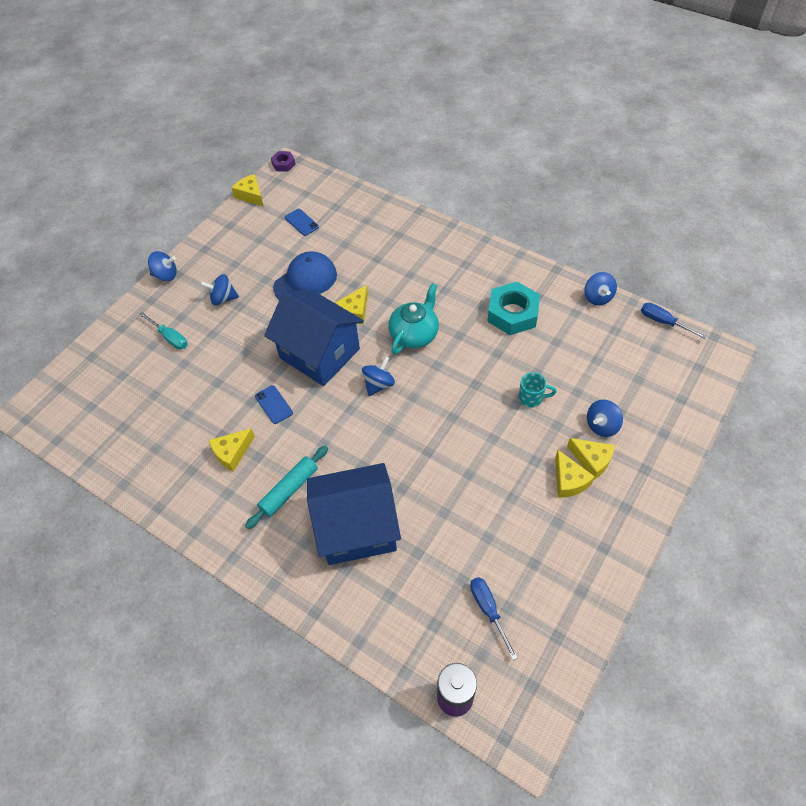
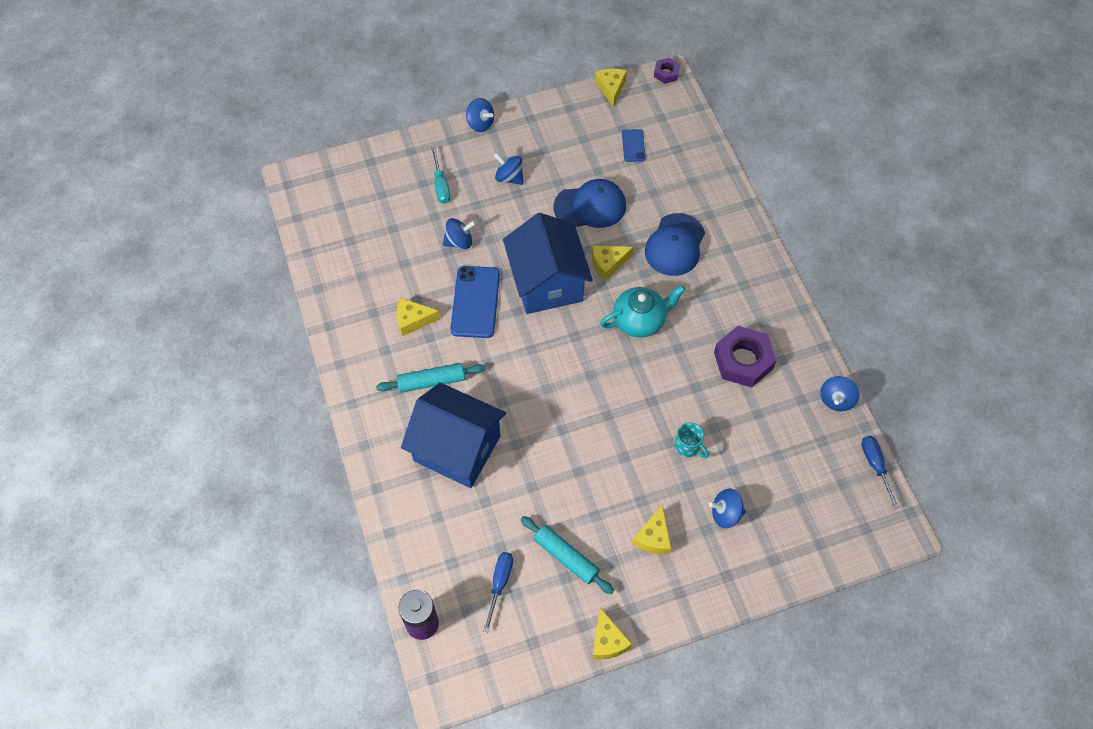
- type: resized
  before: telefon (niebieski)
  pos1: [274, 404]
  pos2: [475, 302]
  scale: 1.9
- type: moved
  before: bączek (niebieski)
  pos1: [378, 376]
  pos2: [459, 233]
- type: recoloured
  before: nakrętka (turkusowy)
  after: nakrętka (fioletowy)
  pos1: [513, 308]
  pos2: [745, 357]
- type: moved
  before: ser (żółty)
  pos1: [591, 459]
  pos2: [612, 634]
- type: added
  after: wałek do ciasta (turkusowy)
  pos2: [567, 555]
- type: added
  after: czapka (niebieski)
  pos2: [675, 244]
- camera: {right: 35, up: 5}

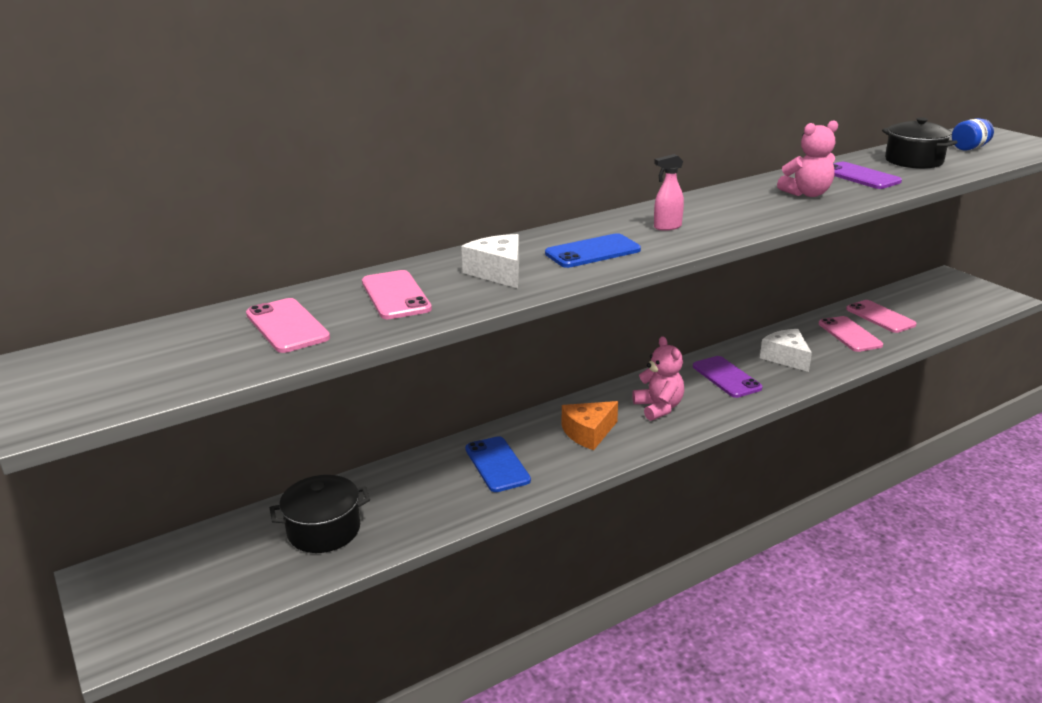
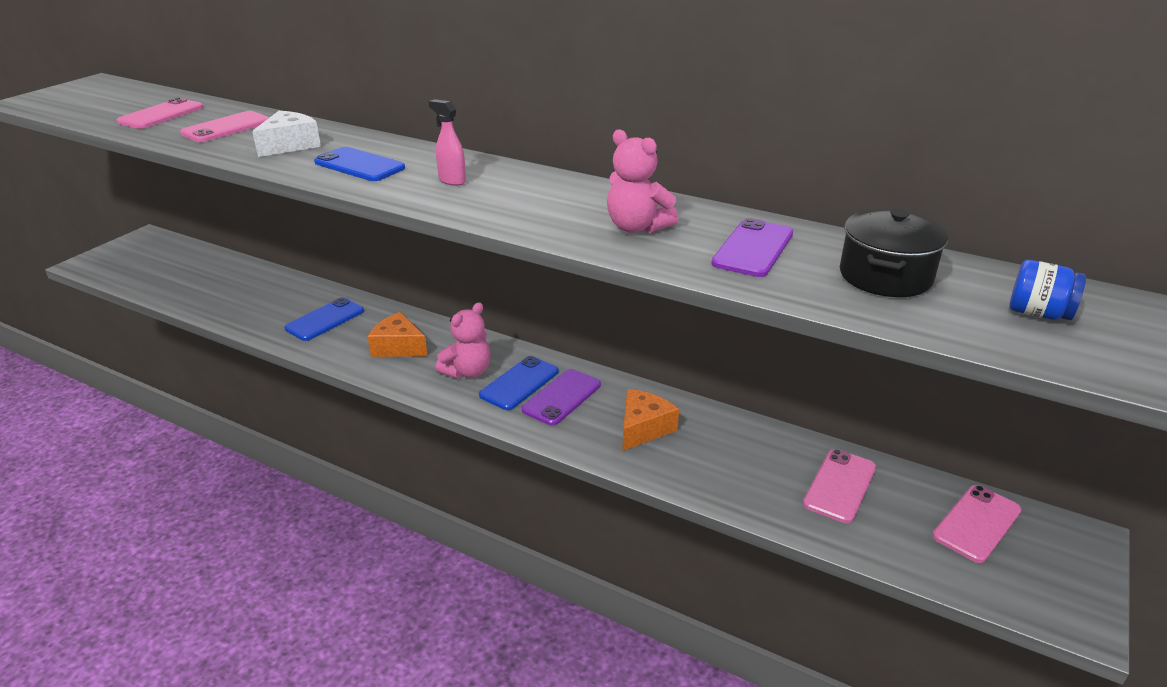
- type: removed
  before: garnek (czarny)
  pos1: [320, 514]
- type: recoloured
  before: ser (biały)
  after: ser (pomarańczowy)
  pos1: [786, 350]
  pos2: [651, 420]
- type: moved
  before: telefon (różowy)
  pos1: [851, 334]
  pos2: [977, 524]
- type: added
  after: telefon (niebieski)
  pos2: [519, 383]
- camera: {right: 60, up: 5}

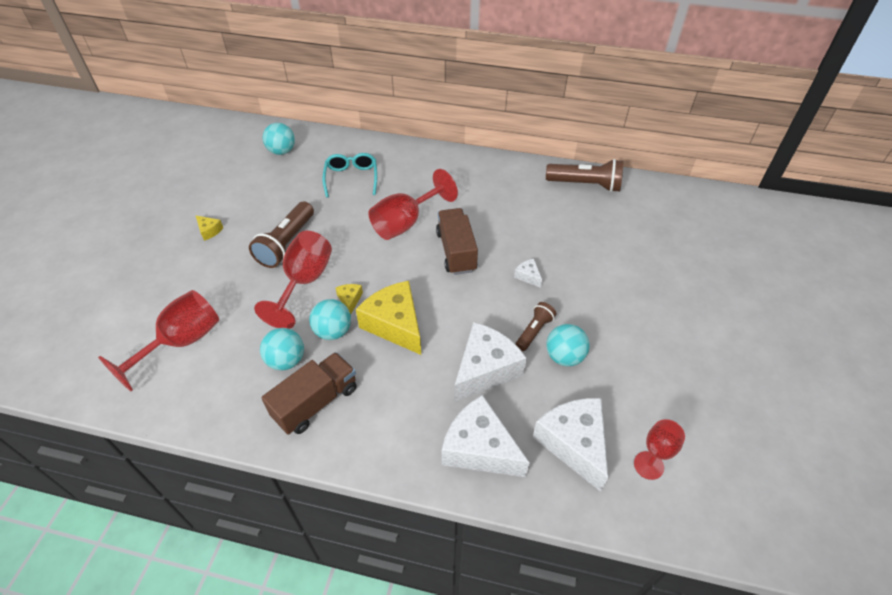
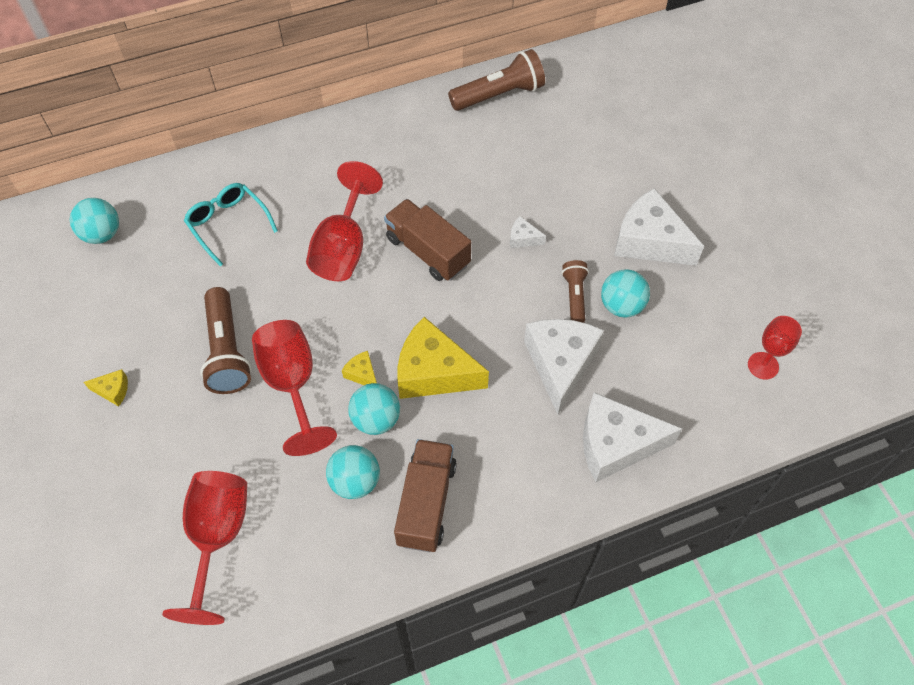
- type: moved
  before: ser (biały)
  pos1: [570, 445]
  pos2: [659, 227]
- camera: {right: -35, up: 10}

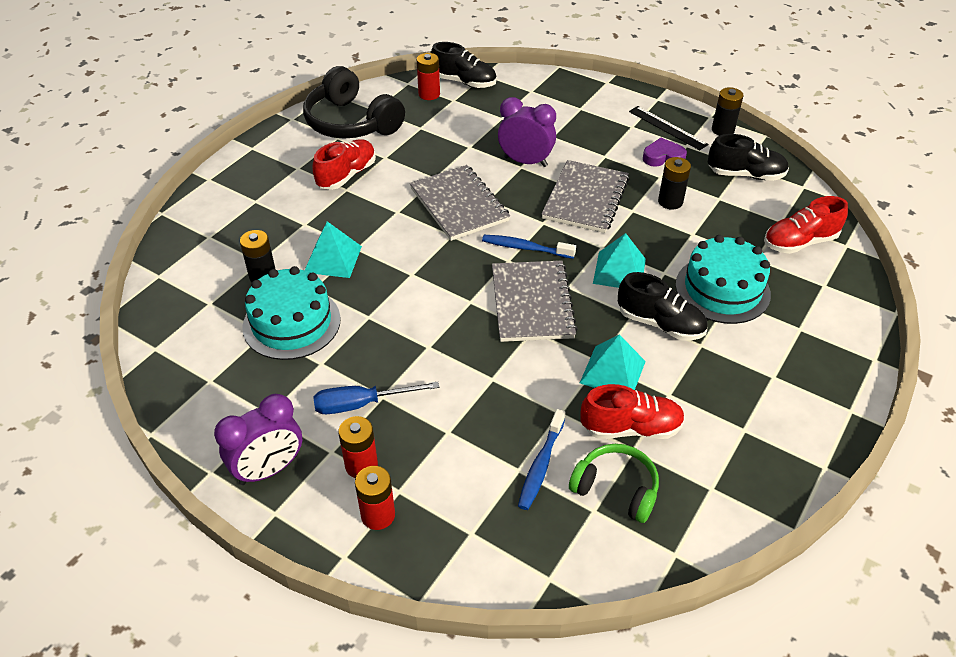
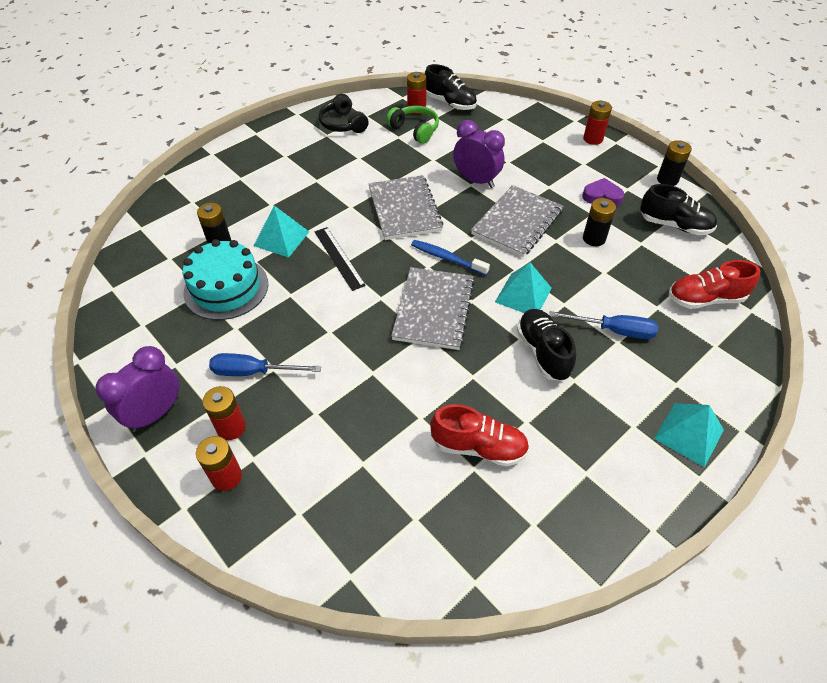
- type: turned
  before: budzik (fioletowy)
  pos1: [258, 439]
  pos2: [137, 389]
  turn: 150
- type: resized
  before: słuchawki (czarny)
  pos1: [354, 102]
  pos2: [344, 113]
  scale: 0.6
- type: removed
  before: but (czerwony)
  pos1: [344, 164]
- type: removed
  before: szczoteczka do zębów (niebieski)
  pos1: [541, 459]
- type: moved
  before: słuchawki (zielony)
  pos1: [614, 483]
  pos2: [412, 125]
- type: moved
  before: piramida (turkusowy)
  pos1: [613, 362]
  pos2: [689, 435]
- type: turned
  before: but (czarny)
  pos1: [662, 306]
  pos2: [546, 345]
  turn: -150
- type: moved
  before: linijka (czarny)
  pos1: [669, 128]
  pos2: [340, 259]
- type: replaced
  before: tort (turkusowy)
  after: śrubokręt (niebieski)
  pos1: [723, 279]
  pos2: [603, 325]
- type: added
  after: bateria (czerwony)
  pos2: [597, 123]
- camera: {right: 15, up: 5}

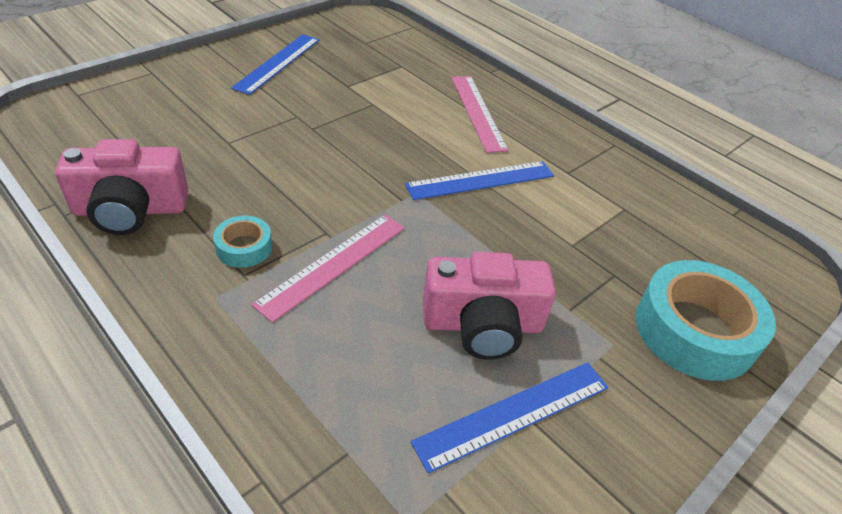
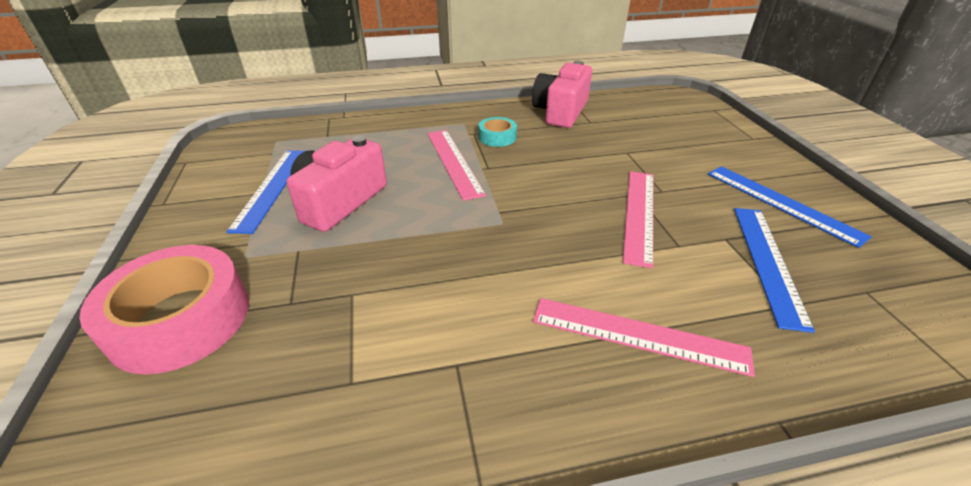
- type: moved
  before: linijka (niebieski)
  pos1: [479, 180]
  pos2: [774, 270]
- type: recoloured
  before: taśma klejąca (turkusowy)
  after: taśma klejąca (różowy)
  pos1: [706, 320]
  pos2: [164, 310]
- type: added
  after: linijka (różowy)
  pos2: [638, 219]
- camera: {right: 125, up: -5}

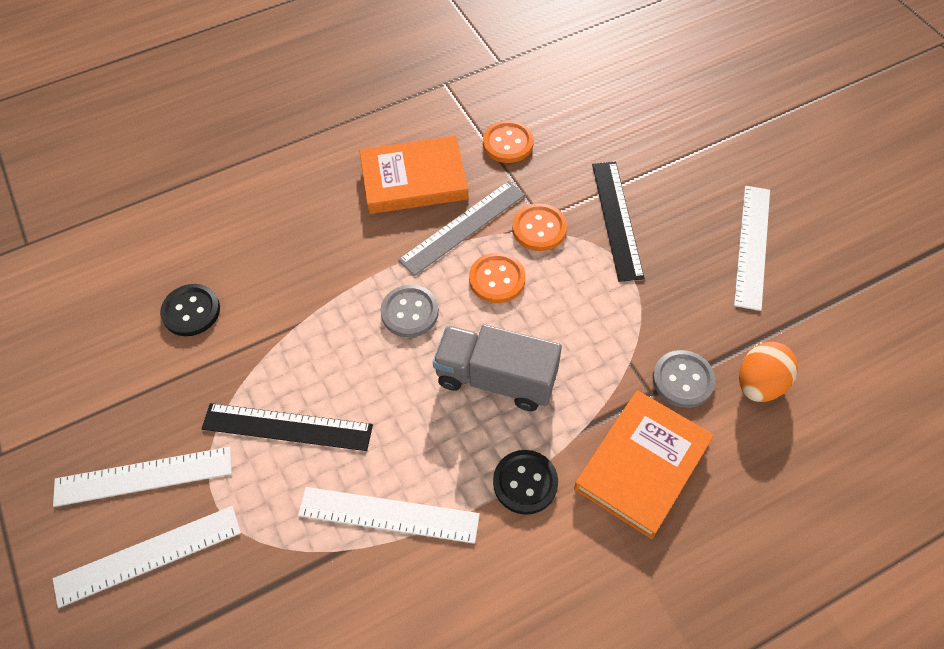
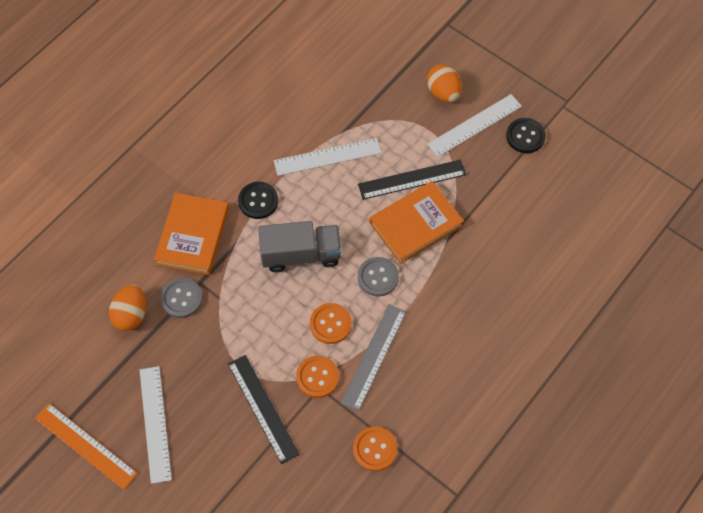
- type: replaced
  before: linijka (biały)
  after: jajko (pomarańczowy)
  pos1: [147, 557]
  pos2: [444, 83]
- type: moved
  before: guzik (czarny)
  pos1: [190, 310]
  pos2: [526, 135]
- type: moved
  before: książka (pomarańczowy)
  pos1: [414, 175]
  pos2: [417, 222]
- type: added
  after: linijka (pomarańczowy)
  pos2: [86, 446]
- camera: {right: 155, up: 5}

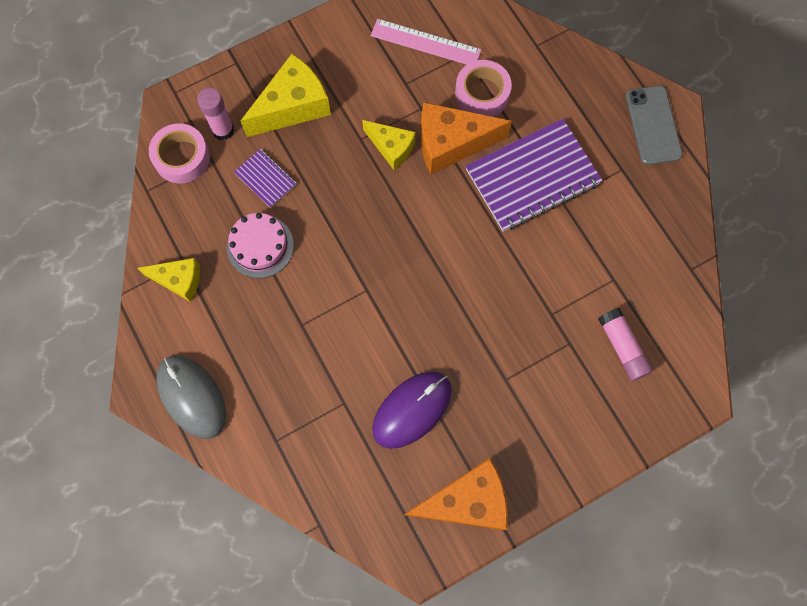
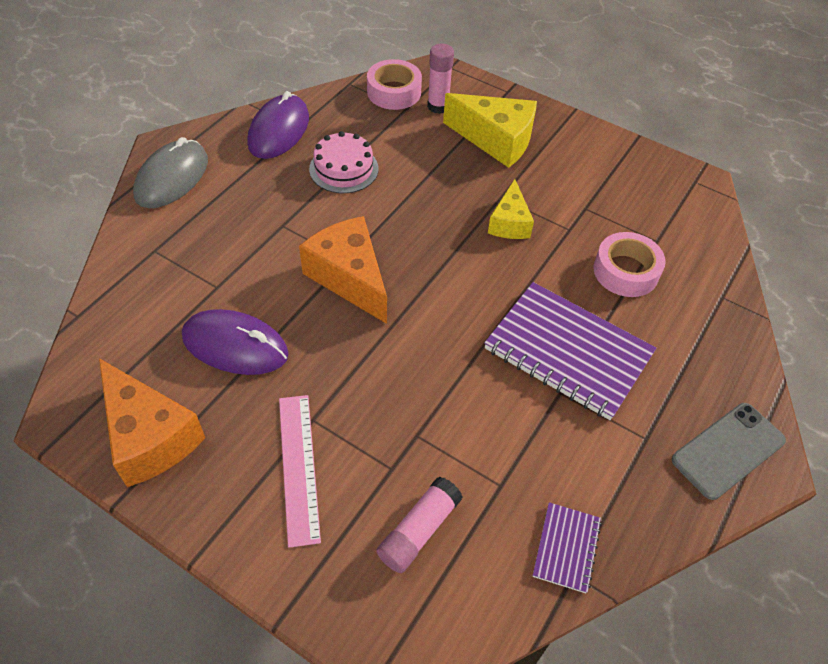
- type: replaced
  before: ser (żółty)
  after: myszka (fioletowy)
  pos1: [169, 280]
  pos2: [278, 125]
- type: moved
  before: zeszyt (fioletowy)
  pos1: [265, 178]
  pos2: [567, 547]
- type: moved
  before: linijka (różowy)
  pos1: [426, 42]
  pos2: [300, 471]
- type: moved
  before: ser (pomarańczowy)
  pos1: [466, 138]
  pos2: [343, 270]
- camera: {right: 60, up: -20}

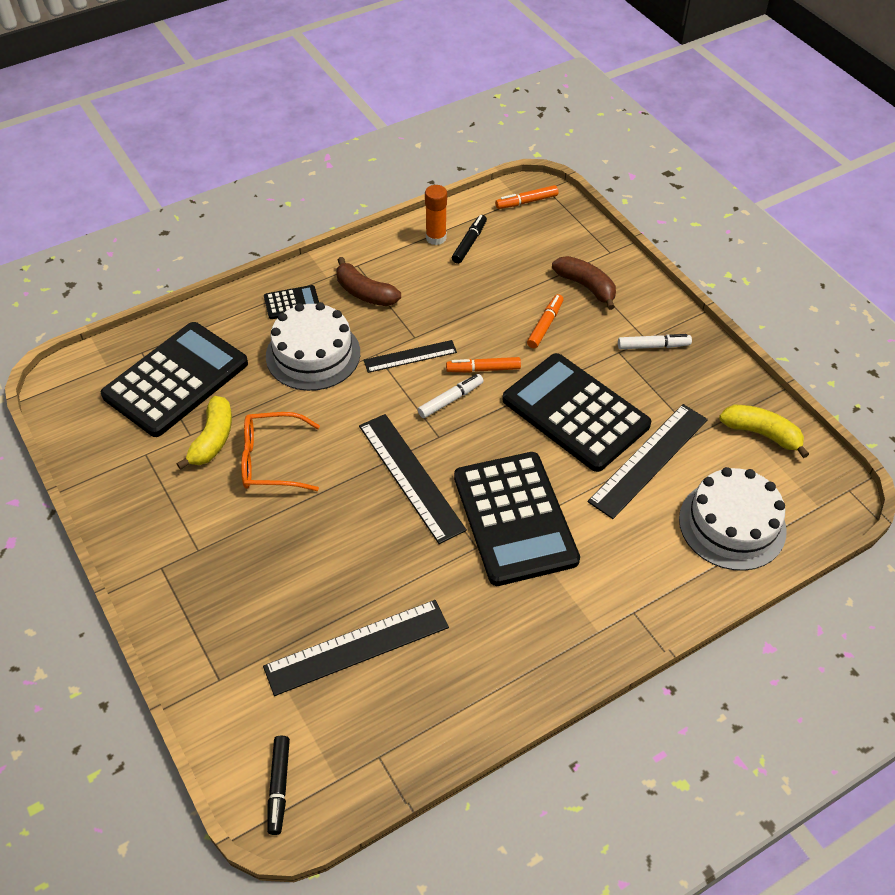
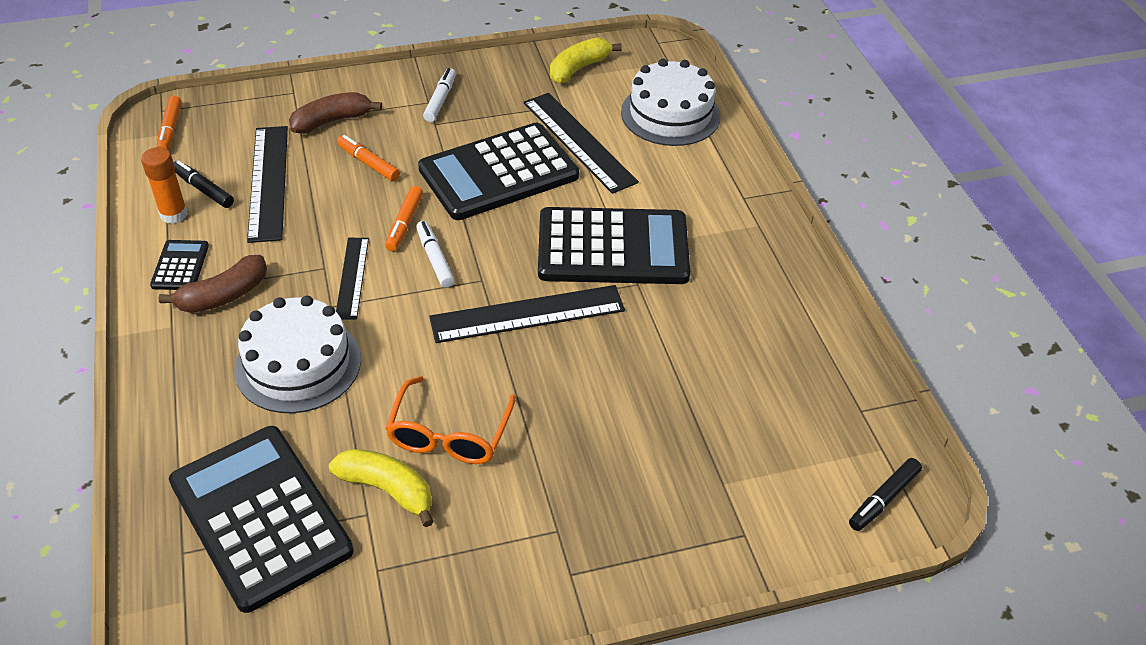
- type: moved
  before: linijka (czarny)
  pos1: [356, 648]
  pos2: [267, 184]
- type: moved
  before: kalkulator (czarny)
  pos1: [291, 302]
  pos2: [179, 265]
- type: turned
  before: flamaster (czarny)
  pos1: [278, 785]
  pos2: [885, 494]
  turn: 120
- camera: {right: -75, up: -5}

